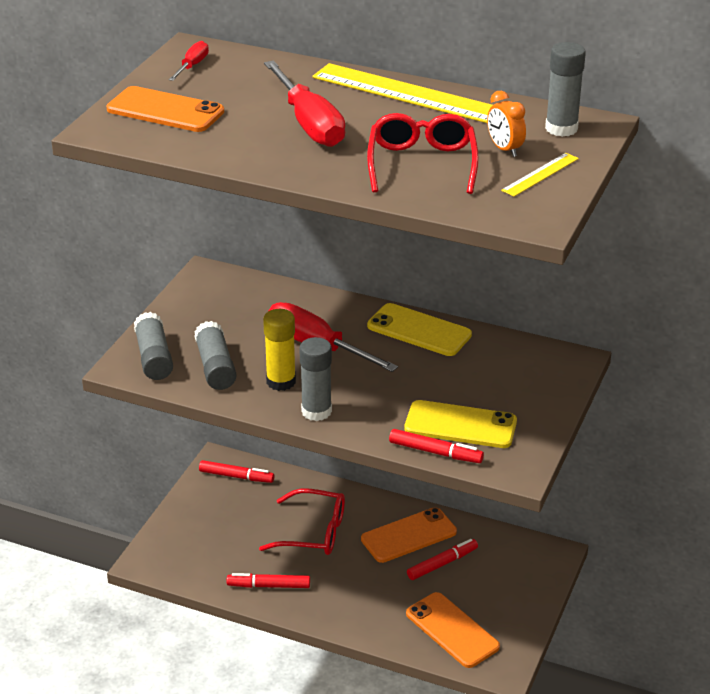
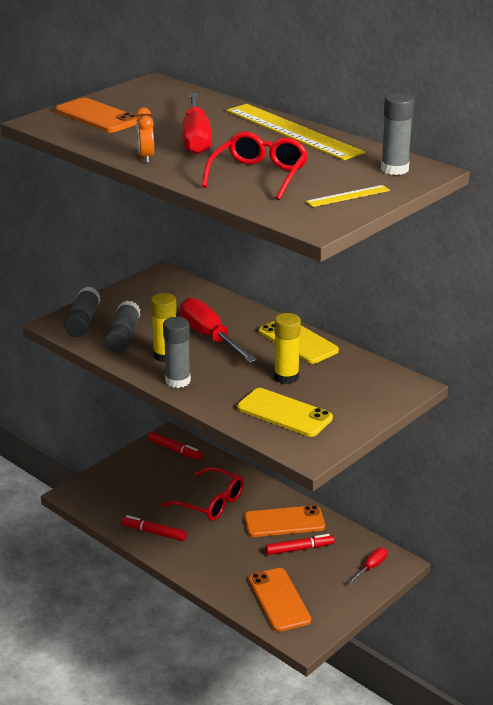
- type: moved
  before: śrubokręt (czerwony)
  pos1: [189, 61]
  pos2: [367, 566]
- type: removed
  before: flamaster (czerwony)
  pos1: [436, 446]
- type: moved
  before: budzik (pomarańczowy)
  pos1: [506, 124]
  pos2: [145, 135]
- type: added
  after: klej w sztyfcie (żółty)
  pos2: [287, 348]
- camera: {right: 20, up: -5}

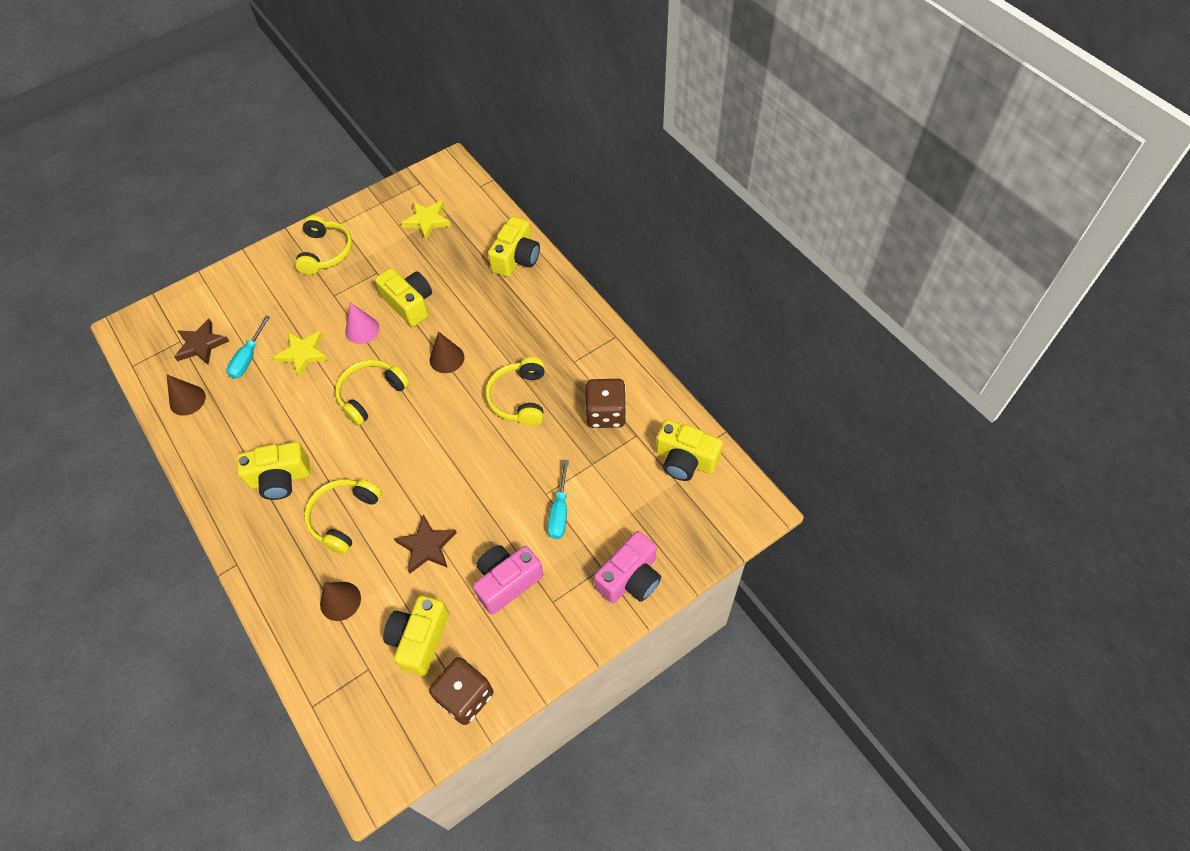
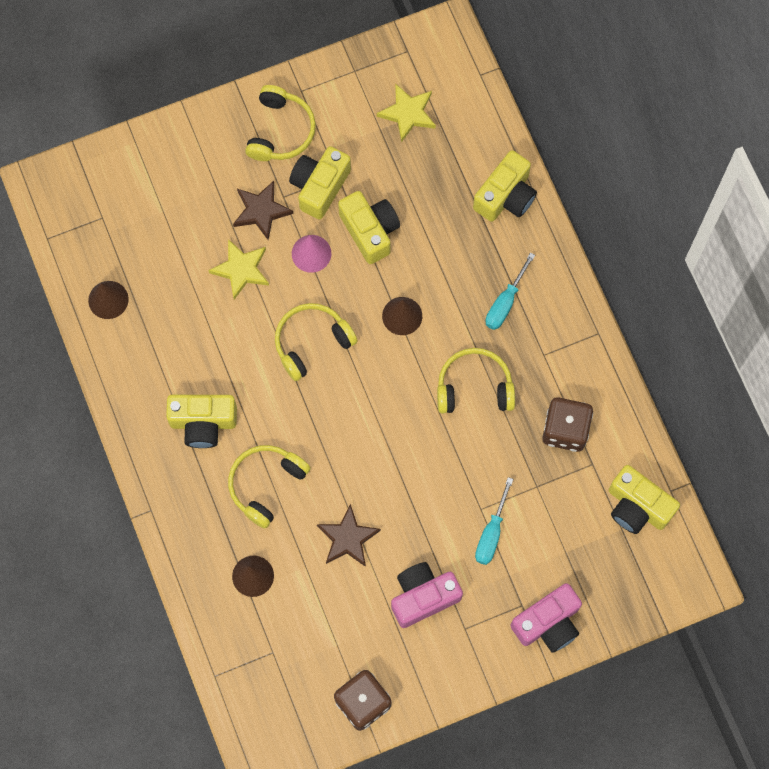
- type: moved
  before: gwiazda (brązowy)
  pos1: [201, 342]
  pos2: [263, 210]
- type: moved
  before: śrubokręt (turkusowy)
  pos1: [248, 347]
  pos2: [510, 291]
- type: moved
  before: aparat fotograficzny (żółty)
  pos1: [416, 636]
  pos2: [320, 183]
- type: turned
  before: słuchawki (żółty)
  pos1: [515, 391]
  pos2: [476, 380]
  turn: 75
- camera: {right: 10, up: 15}

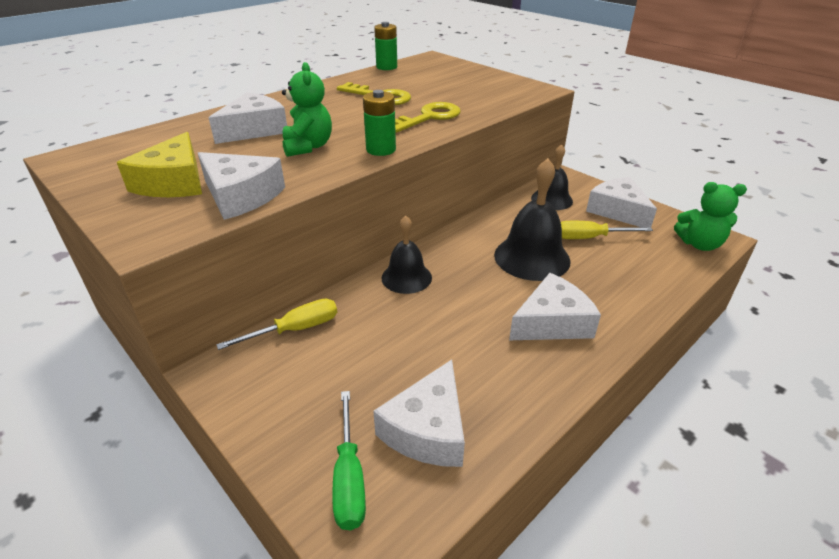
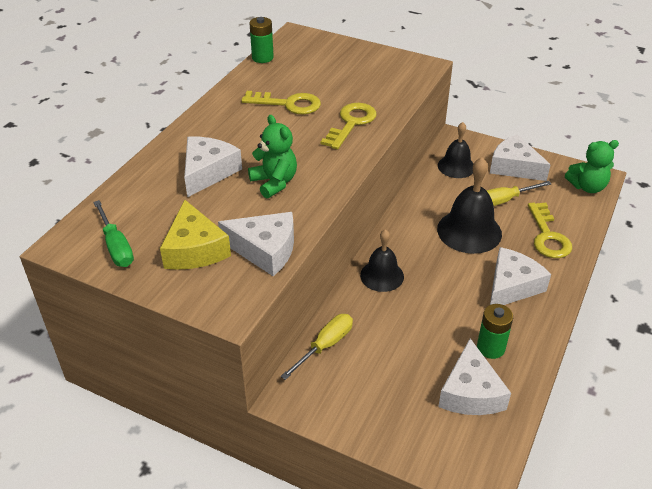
- type: moved
  before: śrubokręt (zielony)
  pos1: [349, 460]
  pos2: [113, 233]
- type: moved
  before: bateria (zielony)
  pos1: [379, 123]
  pos2: [495, 331]
- type: added
  after: klucz (żółty)
  pos2: [550, 230]
- camera: {right: -20, up: 5}

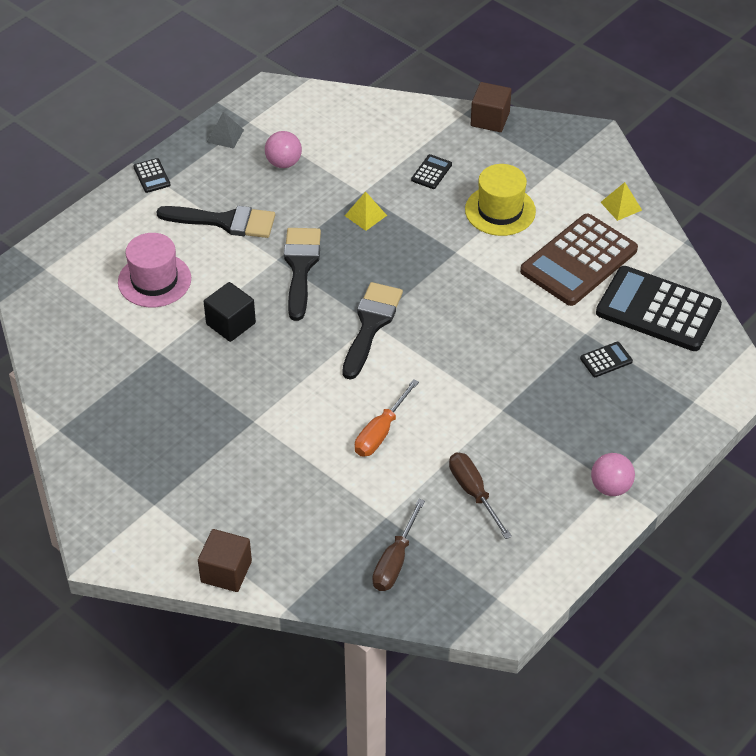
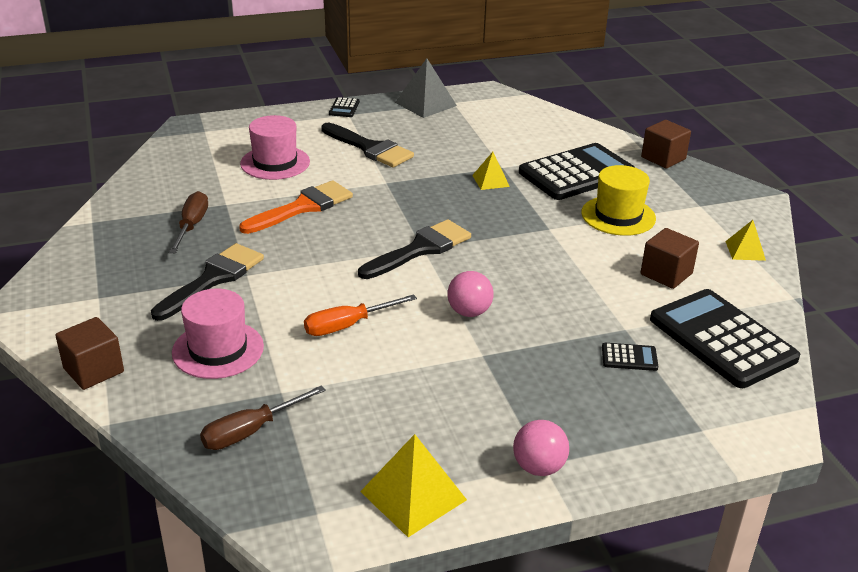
- type: replaced
  before: sześcian (czarny)
  after: pędzel (pomarańczowy)
  pos1: [230, 312]
  pos2: [296, 207]
- type: resized
  before: piramida (szary)
  pos1: [225, 130]
  pos2: [426, 88]
  scale: 1.67
- type: moved
  before: piłka (różowy)
  pos1: [283, 149]
  pos2: [470, 294]
- type: moved
  before: pędzel (czarny)
  pos1: [302, 274]
  pos2: [207, 282]
- type: resized
  before: kalkulator (czarny)
  pos1: [431, 171]
  pos2: [577, 171]
  scale: 2.48
- type: moved
  before: śrubokręt (brązowy)
  pos1: [480, 496]
  pos2: [188, 222]
- type: replaced
  before: kalkulator (brązowy)
  after: sześcian (brązowy)
  pos1: [579, 260]
  pos2: [669, 258]
- type: added
  after: kapelusz (różowy)
  pos2: [218, 334]
- type: added
  after: piramida (żółty)
  pos2: [413, 485]
- camera: {right: 30, up: -15}

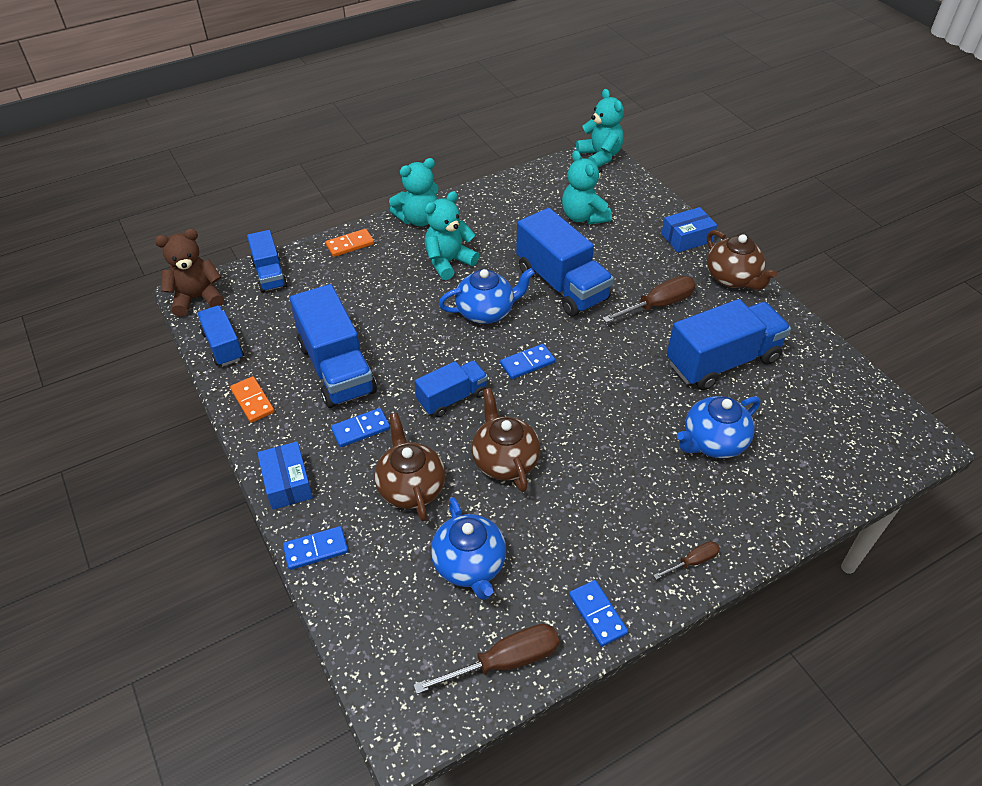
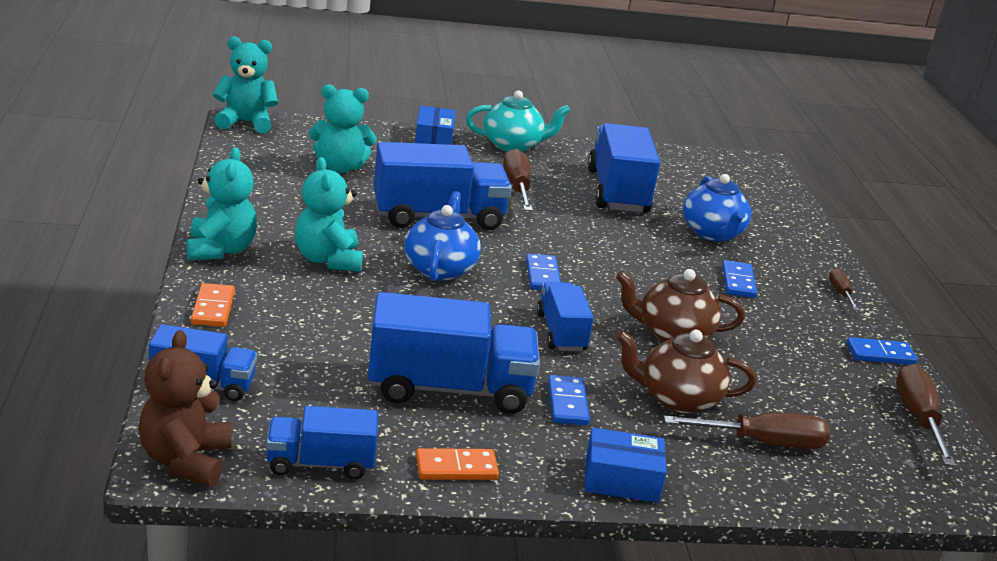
- type: moved
  before: kostka domina (niebieski)
  pos1: [315, 548]
  pos2: [739, 279]
- type: removed
  before: imbryk (niebieski)
  pos1: [468, 548]
- type: recoloured
  before: imbryk (brązowy)
  after: imbryk (turkusowy)
  pos1: [742, 260]
  pos2: [518, 121]
- type: added
  after: śrubokręt (brązowy)
  pos2: [747, 431]
- camera: {right: -70, up: -20}

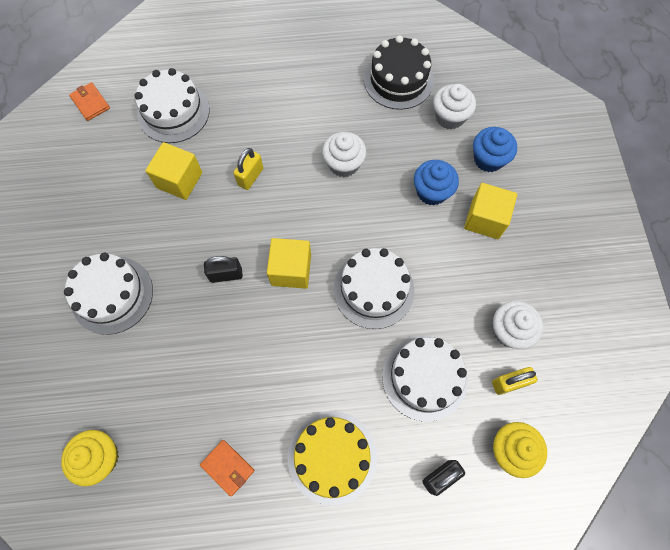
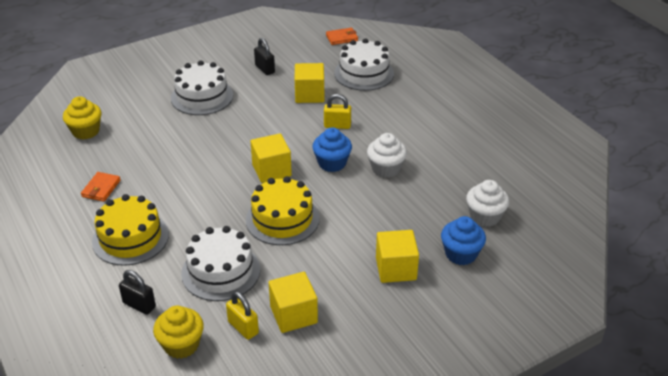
- type: turned
  before: portfel (pomarańczowy)
  pos1: [89, 101]
  pos2: [342, 36]
  turn: 45
- type: moved
  before: kłódka (czarny)
  pos1: [223, 269]
  pos2: [264, 56]
- type: recoloured
  before: tort (biały)
  after: tort (żółty)
  pos1: [374, 288]
  pos2: [282, 210]
- type: removed
  before: tort (czarny)
  pos1: [399, 72]
- type: moved
  before: muffinka (niebieski)
  pos1: [436, 182]
  pos2: [332, 149]
- type: replaced
  before: muffinka (biały)
  after: sześcian (żółty)
  pos1: [518, 325]
  pos2: [293, 302]
- camera: {right: 65, up: -30}

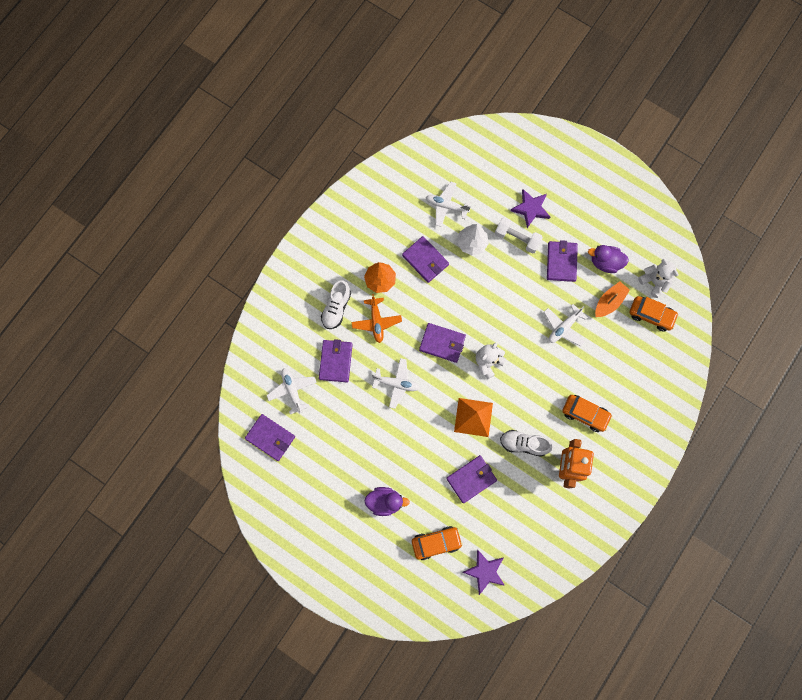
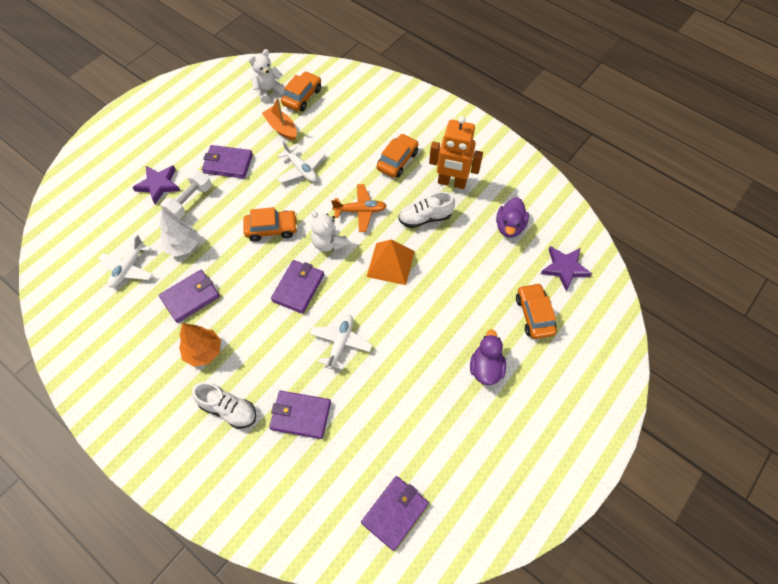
- type: removed
  before: samolot (biały)
  pos1: [291, 391]
- type: moved
  before: samolot (pomarańczowy)
  pos1: [376, 318]
  pos2: [358, 208]
- type: removed
  before: portfel (fioletowy)
  pos1: [471, 479]
- type: turned
  before: but (biały)
  pos1: [526, 443]
  pos2: [426, 210]
  turn: 60
- type: moved
  before: kaczka (fioletowy)
  pos1: [608, 259]
  pos2: [512, 217]
- type: added
  after: samochód (pomarańczowy)
  pos2: [270, 224]
- camera: {right: -85, up: -15}

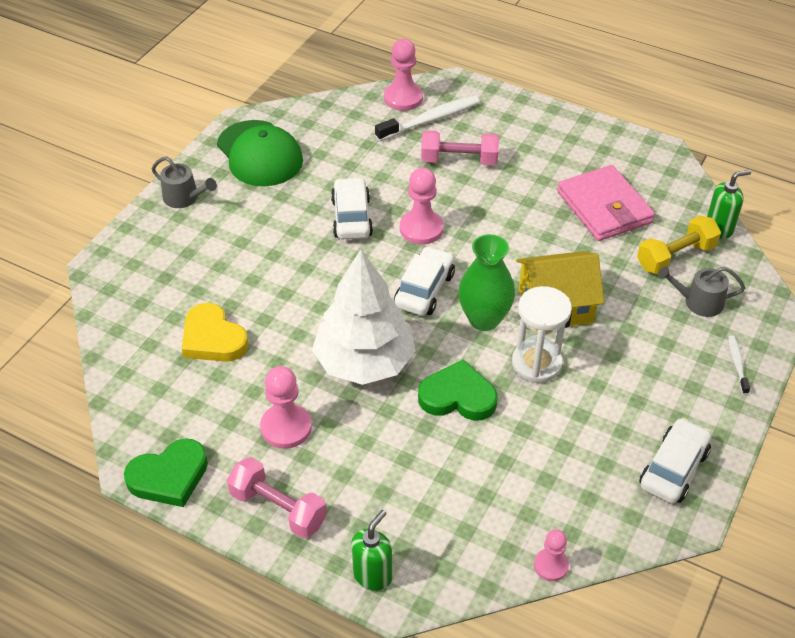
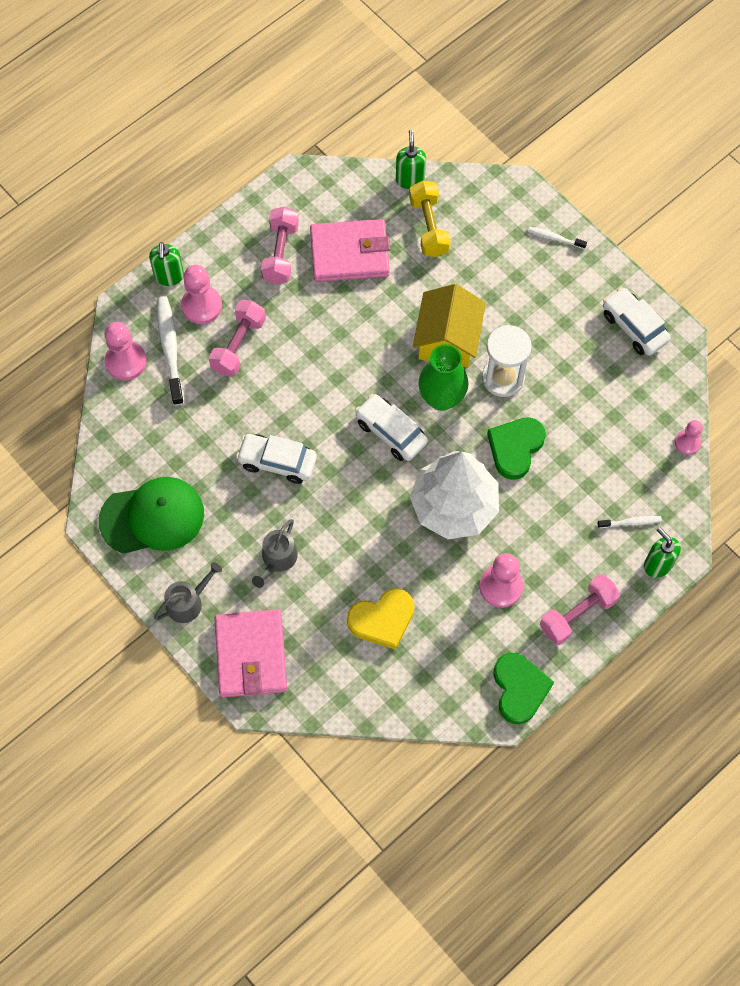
- type: moved
  before: pionek (różowy)
  pos1: [421, 206]
  pos2: [201, 294]
- type: moved
  before: konewka (szary)
  pos1: [701, 291]
  pos2: [275, 553]
- type: added
  after: dozownik mydła (zielony)
  pos2: [166, 264]
- type: added
  after: portfel (różowy)
  pos2: [251, 653]
- type: added
  after: hantel (różowy)
  pos2: [280, 245]
- type: added
  after: szczoteczka do zębów (biały)
  pos2: [630, 522]
- camera: {right: -70, up: 20}

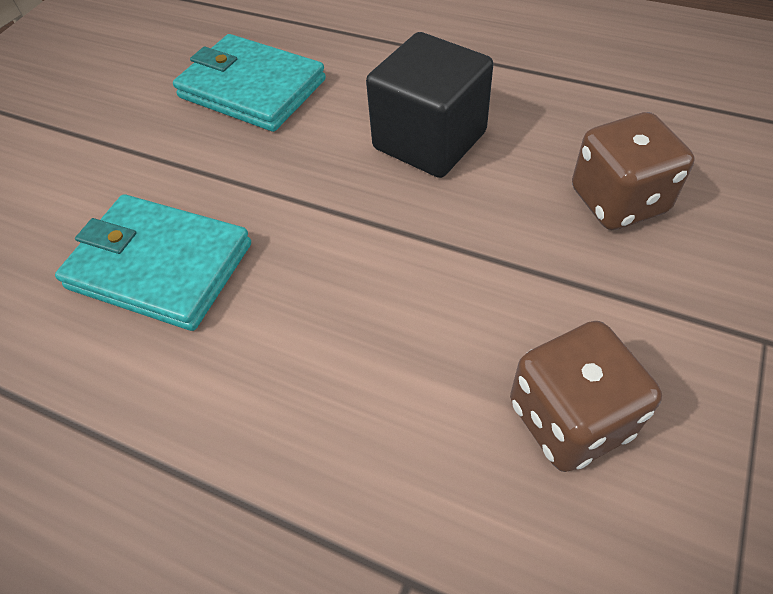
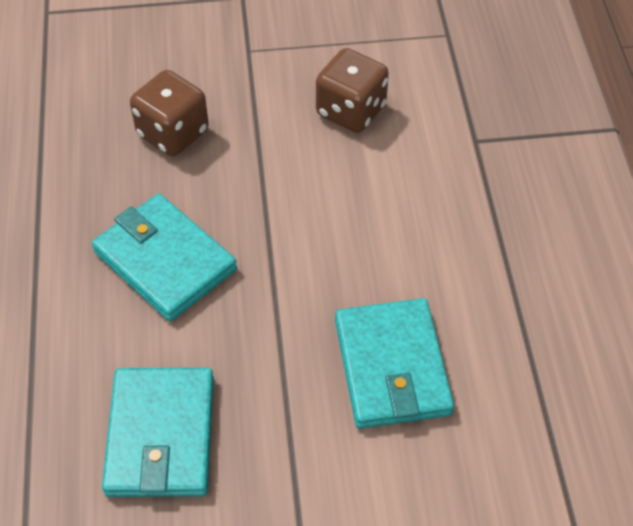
- type: replaced
  before: sześcian (czarny)
  after: portfel (turkusowy)
  pos1: [429, 105]
  pos2: [164, 258]
- camera: {right: -125, up: 0}

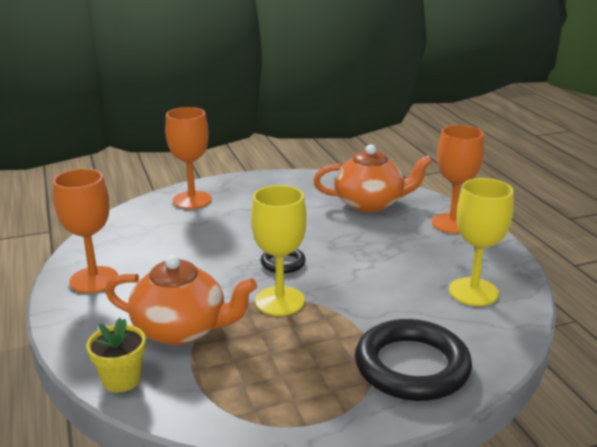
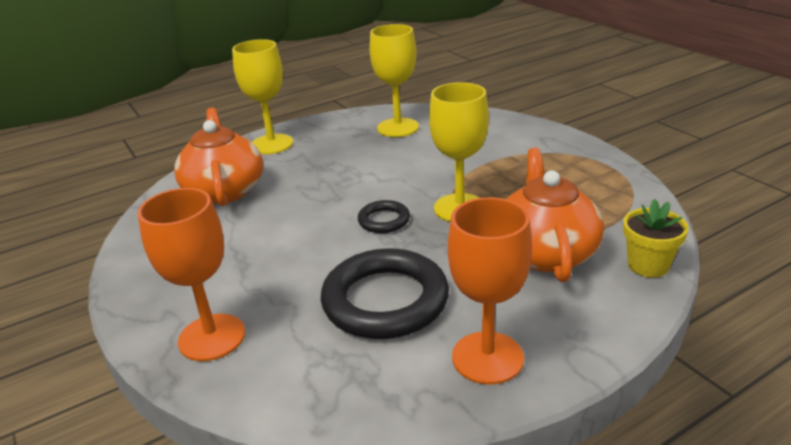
- type: moved
  before: pierścień (czarny)
  pos1: [413, 360]
  pos2: [385, 293]
- type: recoloured
  before: kielich (pomarańczowy)
  after: kielich (żółty)
  pos1: [458, 179]
  pos2: [262, 96]
- camera: {right: -100, up: 5}

